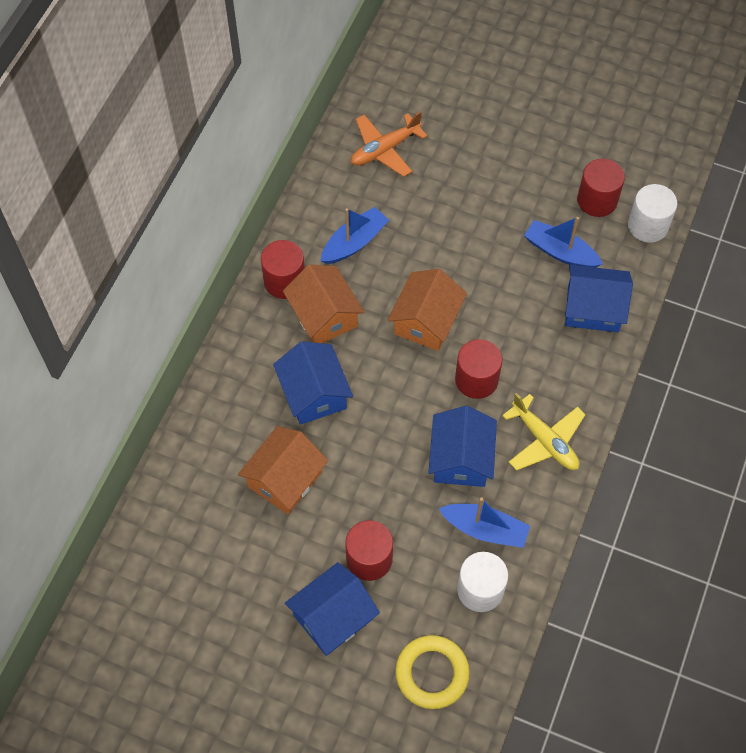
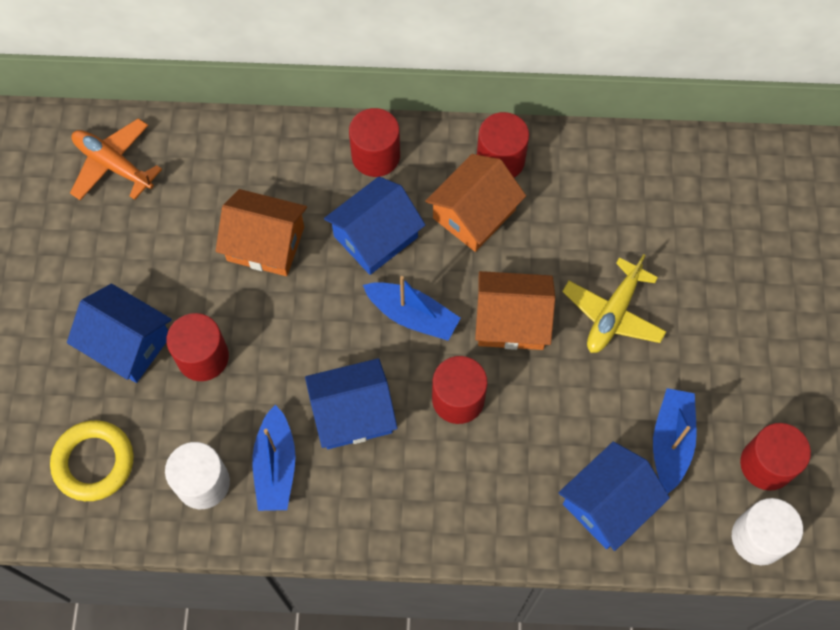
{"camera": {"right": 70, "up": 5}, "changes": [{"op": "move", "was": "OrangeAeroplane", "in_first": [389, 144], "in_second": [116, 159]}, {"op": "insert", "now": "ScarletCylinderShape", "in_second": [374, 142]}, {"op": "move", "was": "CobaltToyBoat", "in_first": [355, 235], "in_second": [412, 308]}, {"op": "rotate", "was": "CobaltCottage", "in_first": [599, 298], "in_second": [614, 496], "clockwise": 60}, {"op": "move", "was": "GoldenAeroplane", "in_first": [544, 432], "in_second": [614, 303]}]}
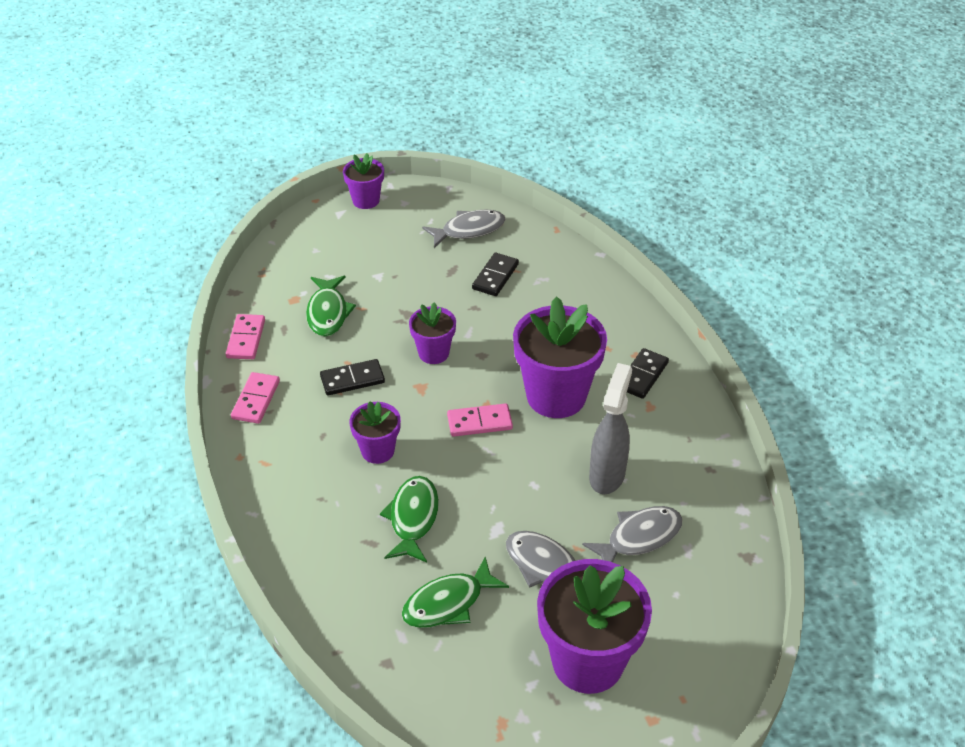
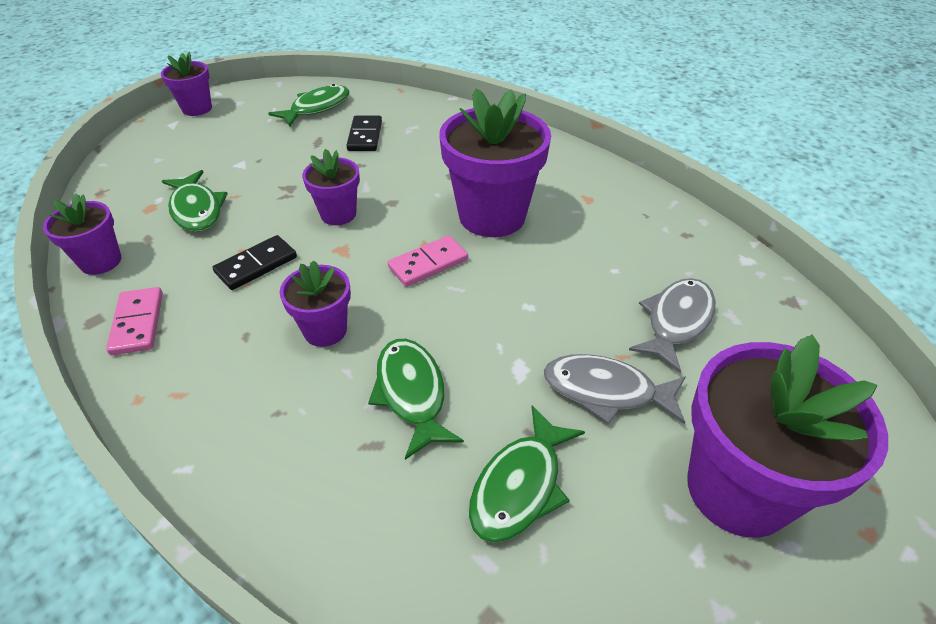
{"camera": {"right": -25, "up": 0}, "changes": [{"op": "replace", "was": "RosyDominoPiece", "now": "PurpleFlowerPot", "in_first": [245, 336], "in_second": [82, 234]}, {"op": "recolor", "was": "GrayFish", "now": "LeafGreenFish", "in_first": [464, 229], "in_second": [309, 105]}, {"op": "delete", "was": "GraySprayBottle", "in_first": [610, 428]}, {"op": "delete", "was": "BlackDominoPiece", "in_first": [648, 373]}]}
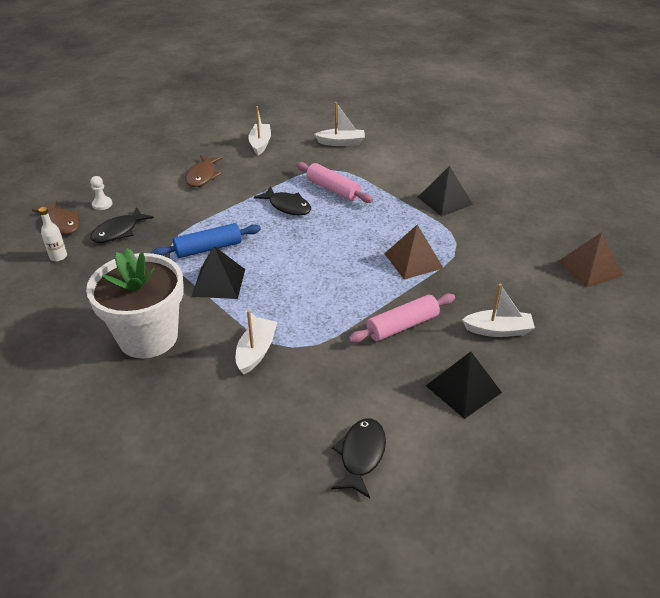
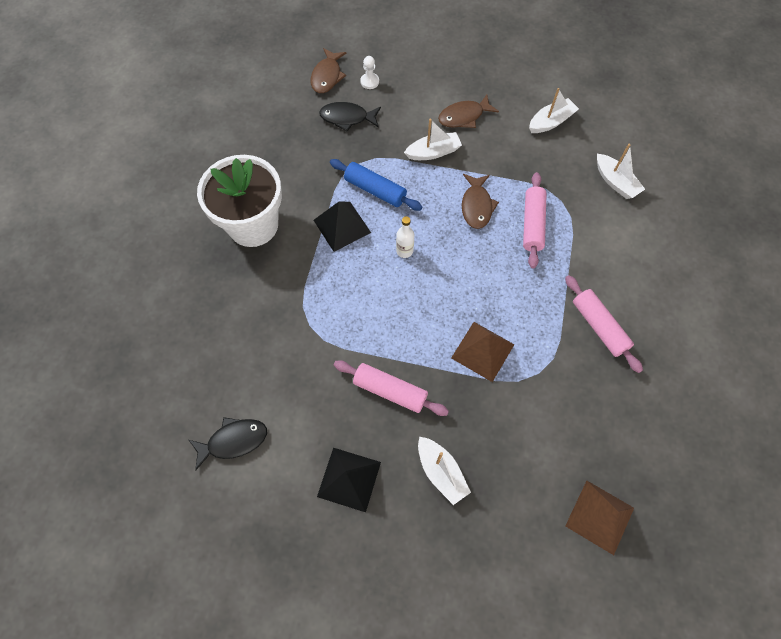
{"camera": {"right": 55, "up": 25}, "changes": [{"op": "move", "was": "SnowWhiteFlask", "in_first": [53, 234], "in_second": [405, 237]}, {"op": "move", "was": "SnowWhiteToyBoat", "in_first": [256, 342], "in_second": [433, 139]}, {"op": "recolor", "was": "BlackFish", "now": "RussetFish", "in_first": [282, 201], "in_second": [480, 201]}, {"op": "replace", "was": "BlackPyramidShape", "now": "RosyPastryRoller", "in_first": [445, 191], "in_second": [604, 324]}]}
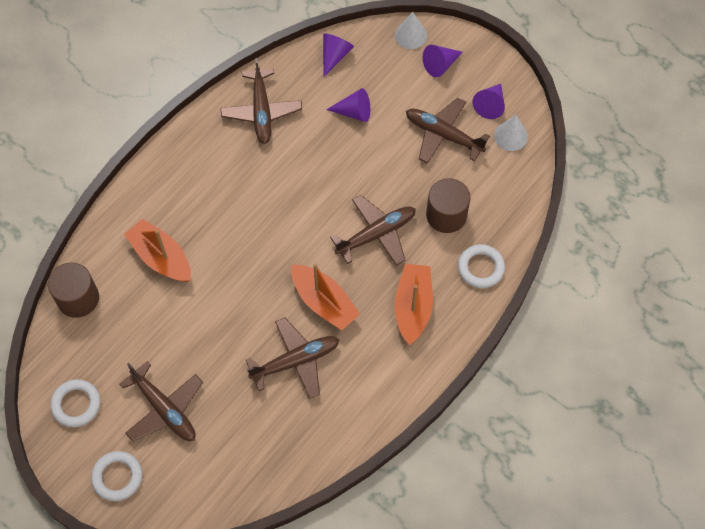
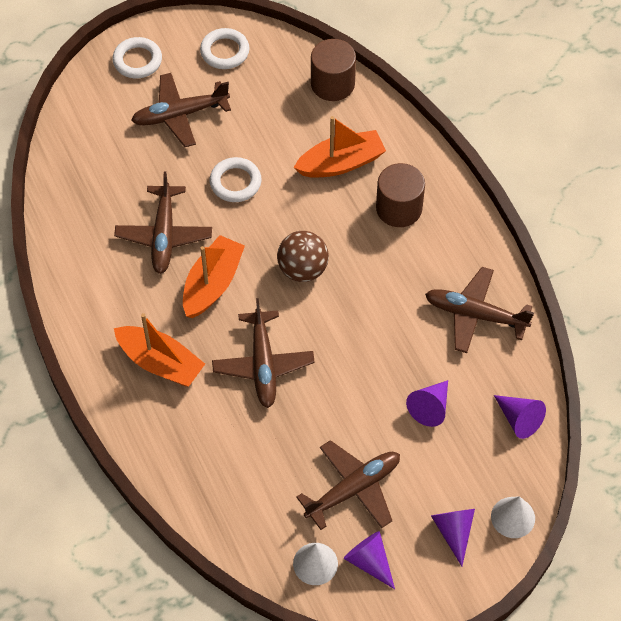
{"camera": {"right": 115, "up": -5}, "changes": [{"op": "rotate", "was": "OrangeToyBoat", "in_first": [325, 296], "in_second": [214, 276], "clockwise": 135}, {"op": "move", "was": "SnowWhiteTorus", "in_first": [481, 266], "in_second": [236, 179]}, {"op": "insert", "now": "RussetSphere", "in_second": [303, 256]}, {"op": "move", "was": "RussetCylinderShape", "in_first": [448, 205], "in_second": [400, 195]}]}
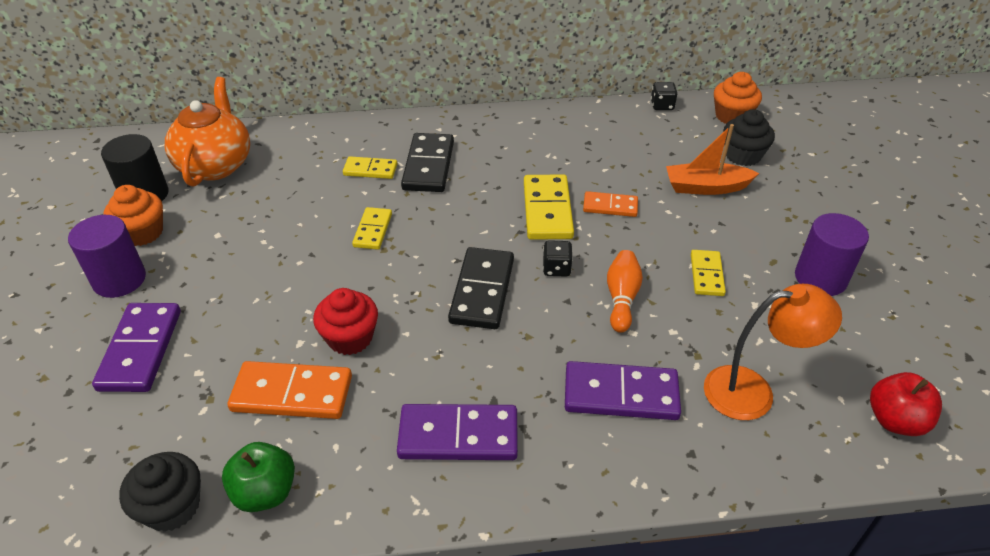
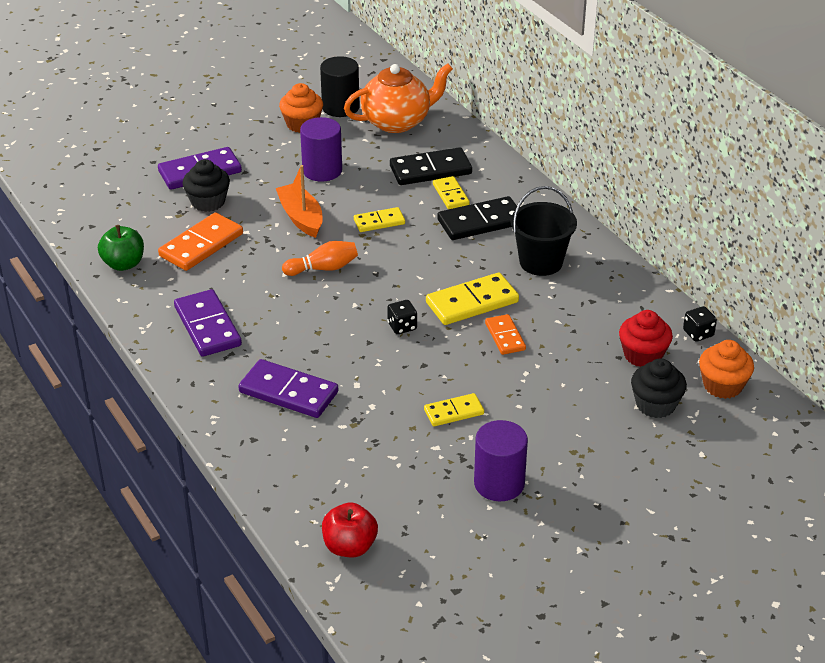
{"camera": {"right": 65, "up": -5}, "changes": [{"op": "rotate", "was": "OrangeDominoPiece", "in_first": [289, 390], "in_second": [200, 242], "clockwise": 60}, {"op": "move", "was": "BlackFairyCake", "in_first": [160, 492], "in_second": [206, 185]}, {"op": "rotate", "was": "PurpleDominoPiece", "in_first": [623, 390], "in_second": [288, 388], "clockwise": -45}, {"op": "move", "was": "OrangeToyBoat", "in_first": [712, 159], "in_second": [299, 201]}, {"op": "move", "was": "OrangeTenpin", "in_first": [625, 291], "in_second": [320, 258]}, {"op": "move", "was": "PurpleCylinderShape", "in_first": [107, 256], "in_second": [321, 149]}, {"op": "move", "was": "BlackDominoPiece", "in_first": [481, 288], "in_second": [431, 166]}, {"op": "insert", "now": "BlackPail", "in_second": [544, 231]}, {"op": "move", "was": "ScarletFairyCake", "in_first": [345, 321], "in_second": [646, 338]}, {"op": "delete", "was": "OrangeDeskLamp", "in_first": [773, 352]}]}
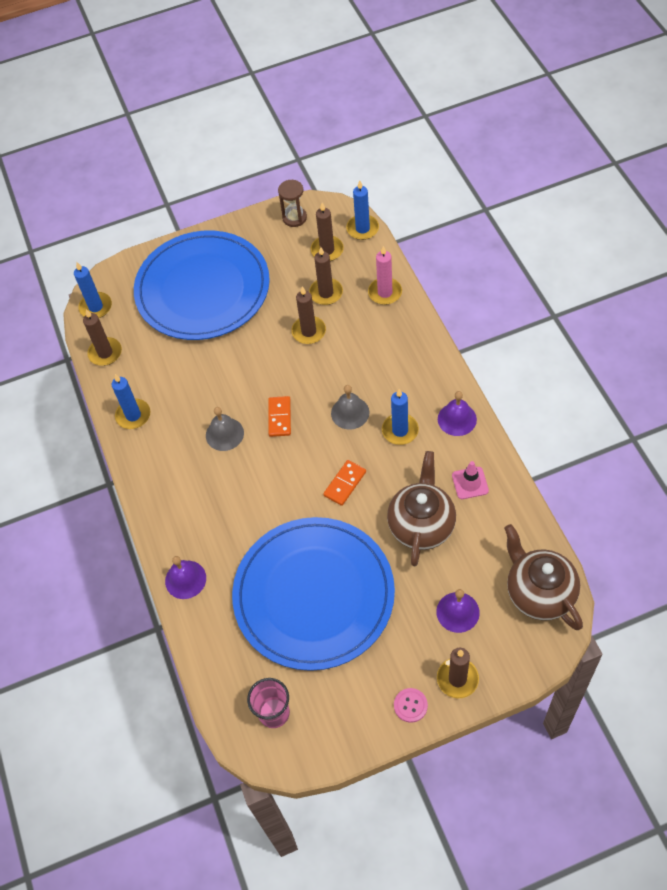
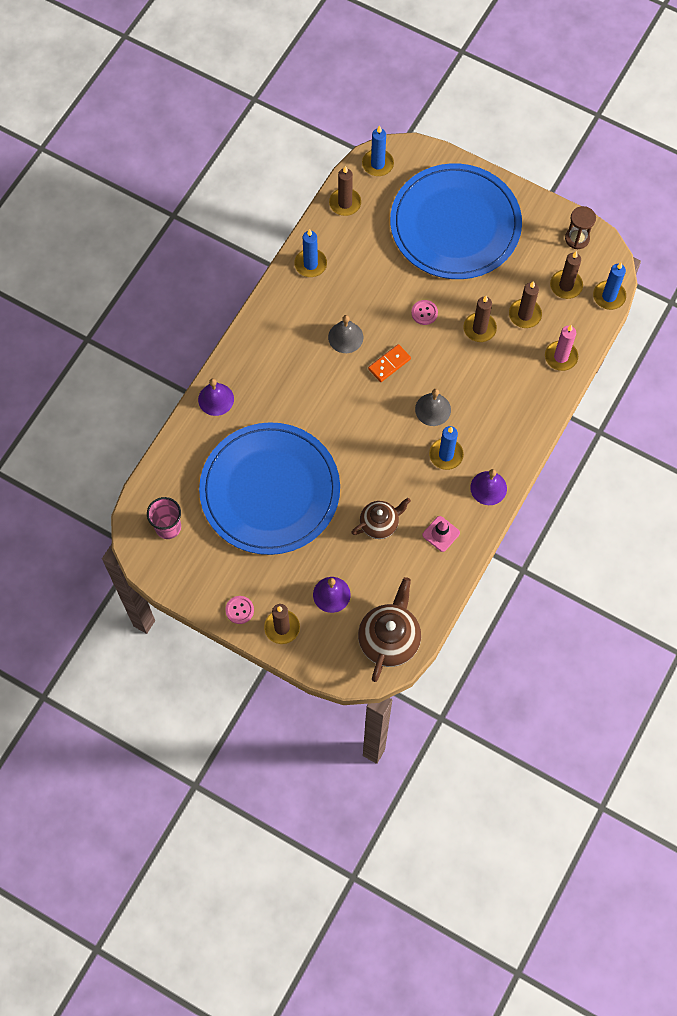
{"camera": {"right": 45, "up": 10}, "changes": [{"op": "resize", "was": "RussetTeaPot", "in_first": [421, 508], "in_second": [381, 518], "ratio": 0.64}, {"op": "insert", "now": "RosyButton", "in_second": [424, 312]}, {"op": "delete", "was": "OrangeDominoPiece", "in_first": [344, 483]}]}
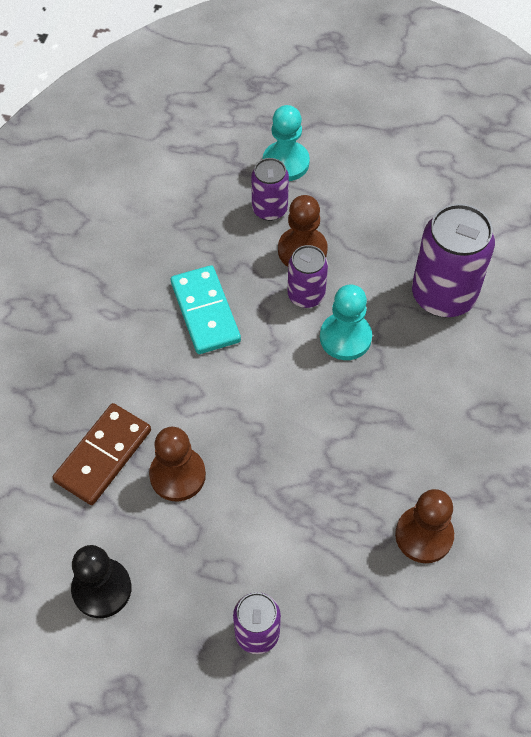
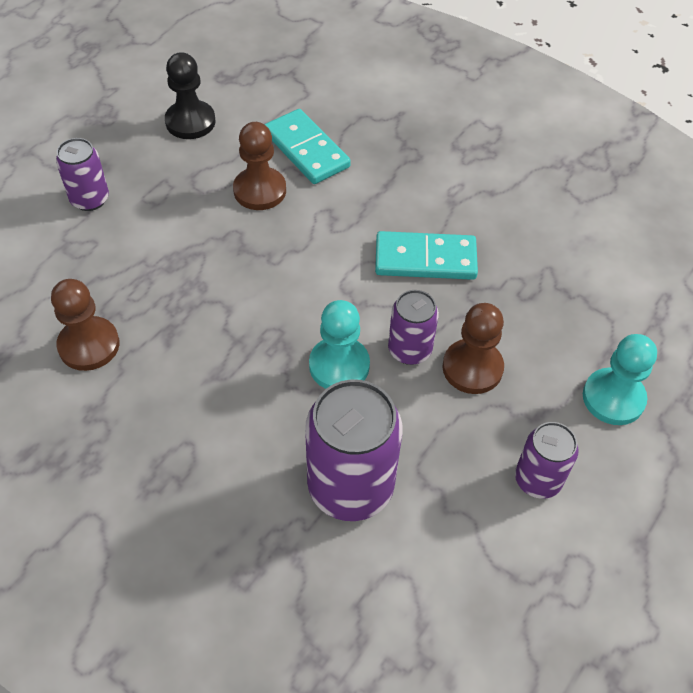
{"camera": {"right": 110, "up": -5}, "changes": [{"op": "recolor", "was": "RussetDominoPiece", "now": "TealDominoPiece", "in_first": [102, 454], "in_second": [307, 146]}, {"op": "move", "was": "PurpleCan", "in_first": [270, 189], "in_second": [547, 460]}]}
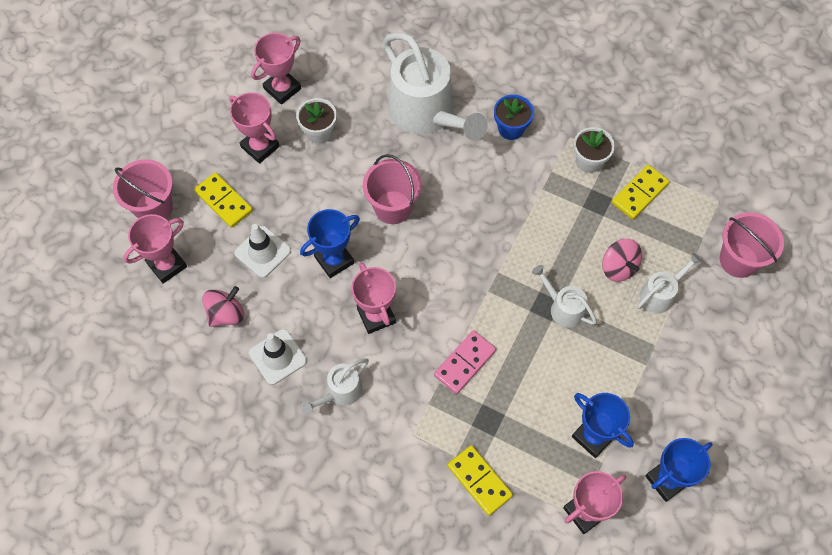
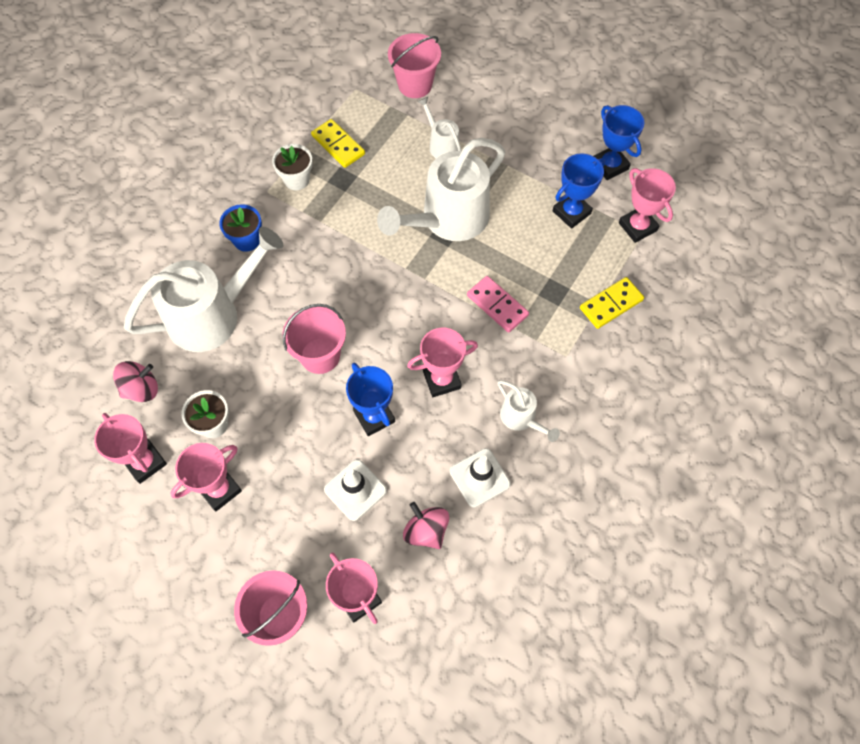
{"camera": {"right": -85, "up": 0}, "changes": [{"op": "move", "was": "RosySpinningTop", "in_first": [622, 260], "in_second": [135, 381]}, {"op": "resize", "was": "SnowWhiteSprinklingCan", "in_first": [564, 296], "in_second": [441, 189], "ratio": 2.1}, {"op": "delete", "was": "GoldenDominoPiece", "in_first": [223, 200]}]}
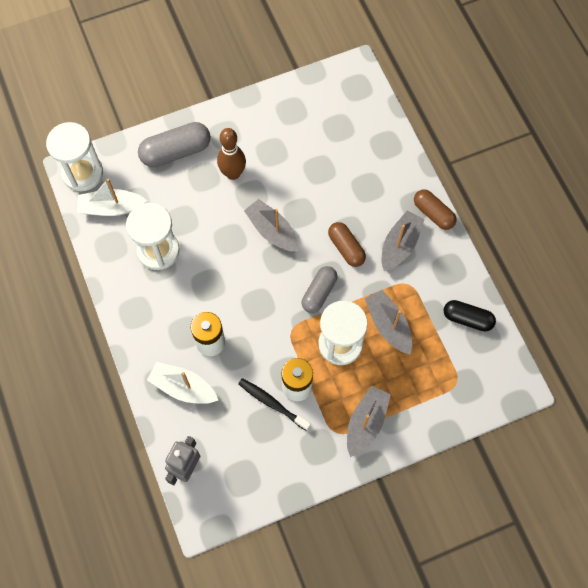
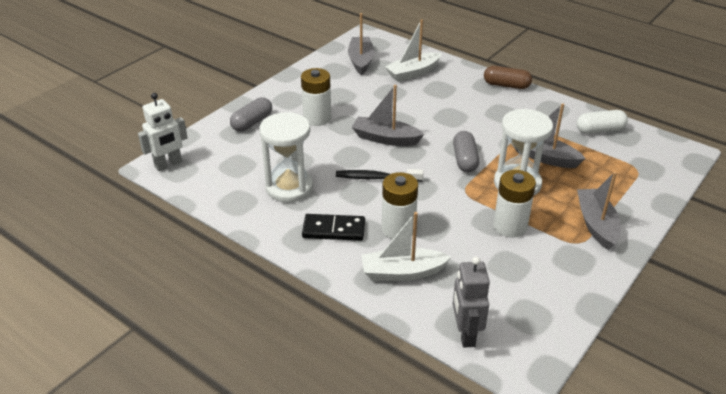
{"camera": {"right": -30, "up": -30}, "changes": [{"op": "replace", "was": "SnowWhiteHourglass", "now": "SnowWhiteRobot", "in_first": [74, 156], "in_second": [163, 132]}, {"op": "resize", "was": "GrayPillShape", "in_first": [174, 144], "in_second": [251, 114], "ratio": 0.66}, {"op": "replace", "was": "RussetTenpin", "now": "SnowWhiteAaBattery", "in_first": [231, 154], "in_second": [316, 97]}, {"op": "insert", "now": "BlackDominoPiece", "in_second": [333, 227]}, {"op": "move", "was": "BlackToothbrush", "in_first": [274, 404], "in_second": [380, 175]}, {"op": "move", "was": "GrayToyBoat", "in_first": [403, 241], "in_second": [361, 44]}, {"op": "move", "was": "SnowWhiteToyBoat", "in_first": [112, 197], "in_second": [413, 50]}, {"op": "recolor", "was": "BlackPillShape", "now": "SnowWhitePillShape", "in_first": [469, 315], "in_second": [602, 122]}, {"op": "delete", "was": "RussetPillShape", "in_first": [347, 244]}]}
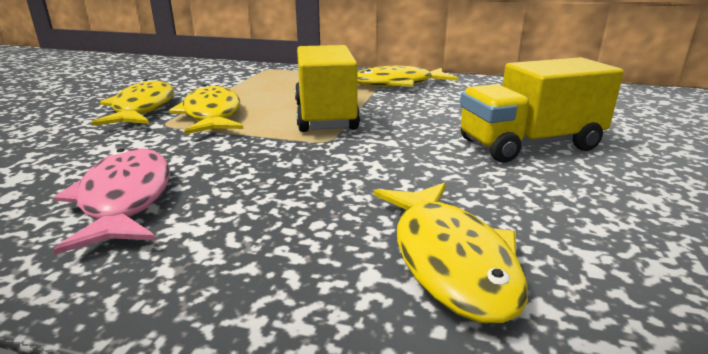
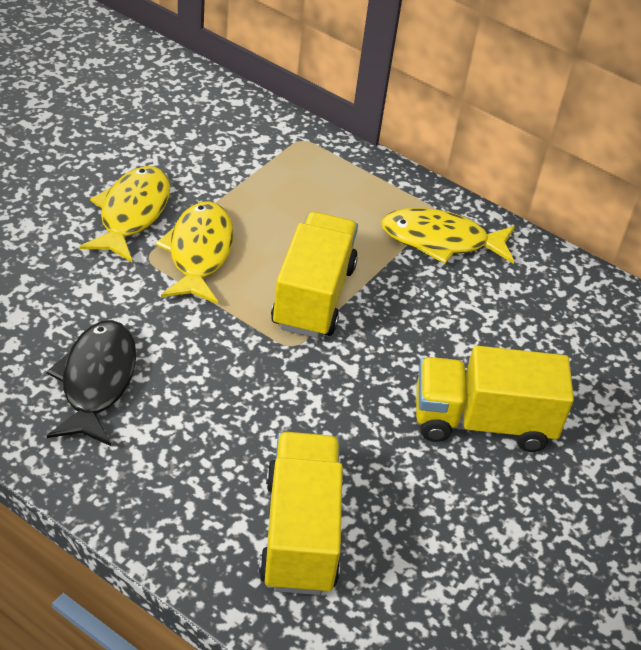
{"camera": {"right": 15, "up": 20}, "changes": [{"op": "recolor", "was": "RosyFish", "now": "BlackFish", "in_first": [111, 201], "in_second": [91, 383]}, {"op": "replace", "was": "GoldenFish", "now": "GoldenLorry", "in_first": [451, 253], "in_second": [301, 513]}]}
